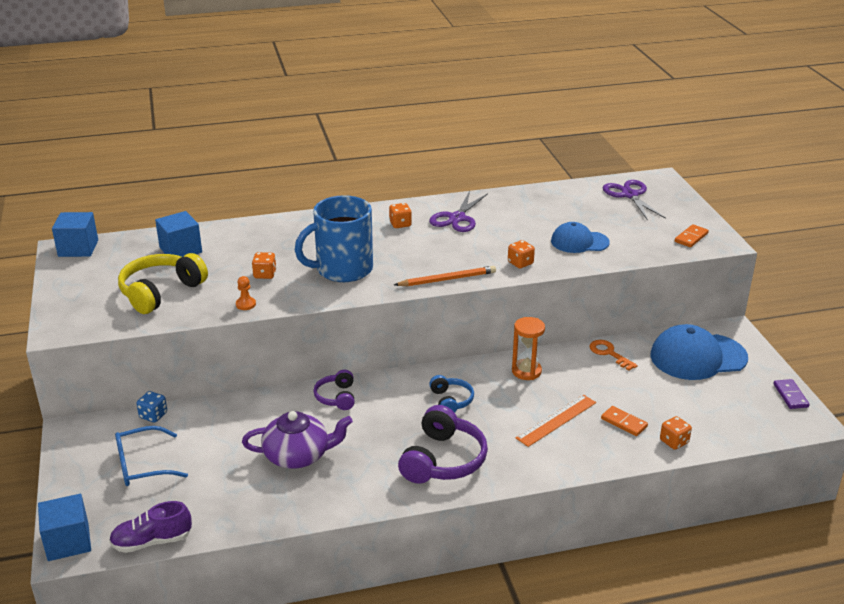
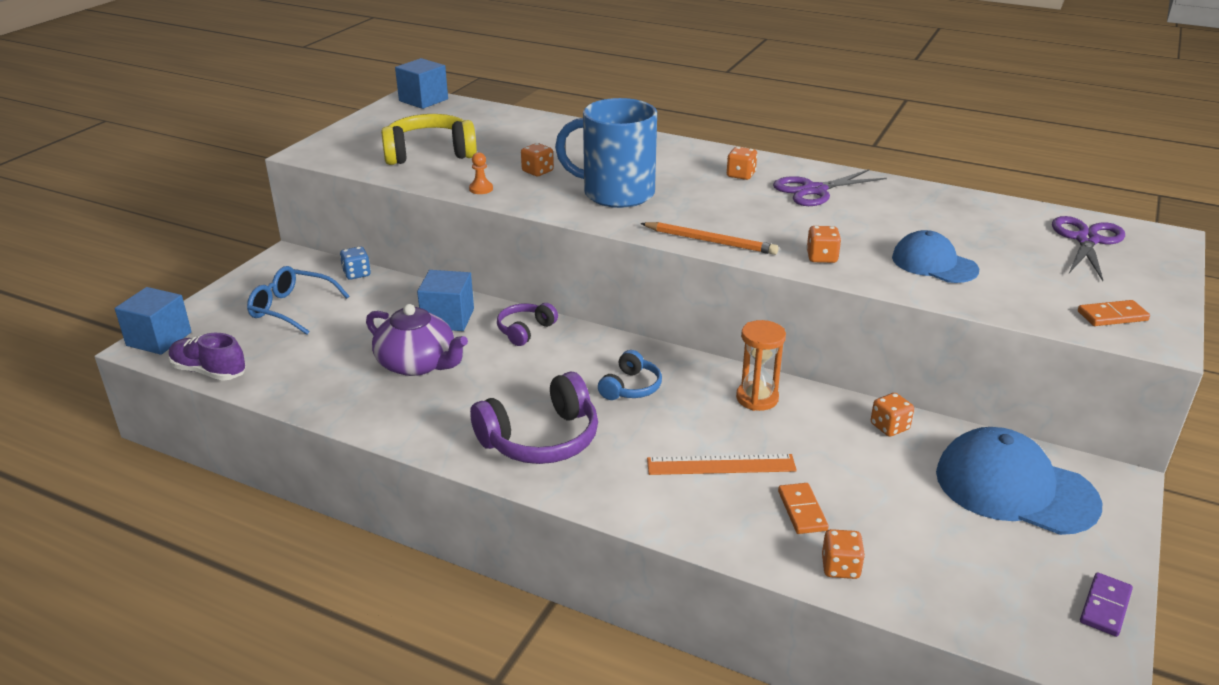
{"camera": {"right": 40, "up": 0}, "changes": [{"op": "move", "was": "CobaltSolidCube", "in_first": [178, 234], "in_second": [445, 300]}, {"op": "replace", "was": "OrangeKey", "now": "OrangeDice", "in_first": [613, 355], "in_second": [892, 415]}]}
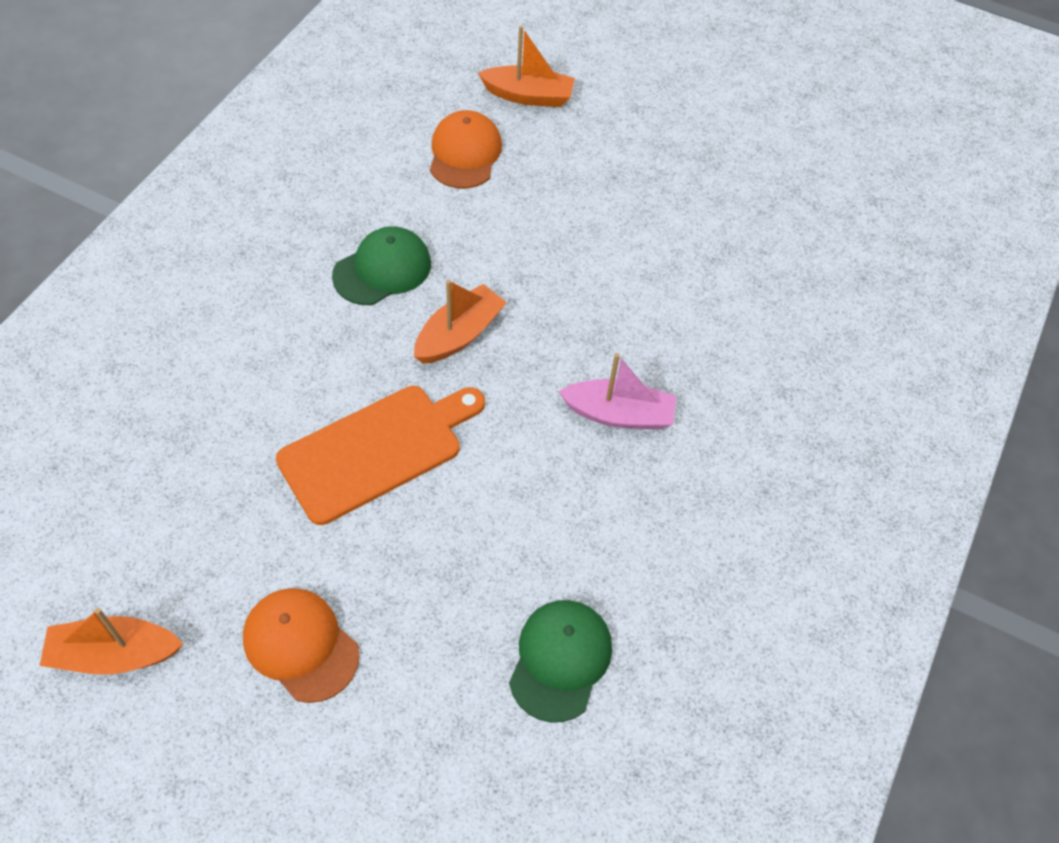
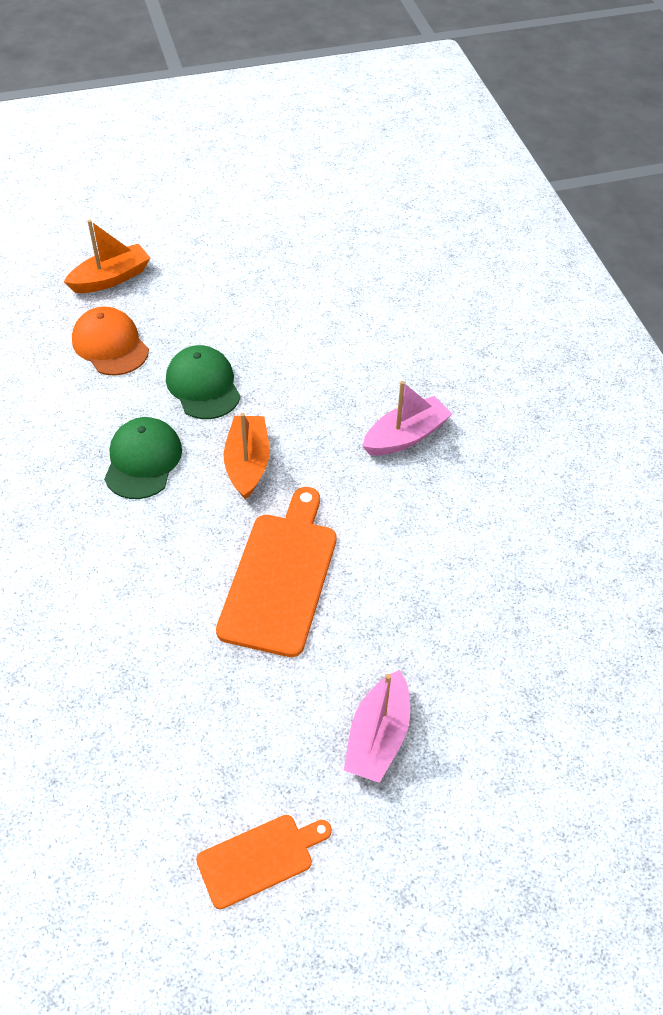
{"camera": {"right": -40, "up": -5}, "changes": [{"op": "move", "was": "LeafGreenBaseballCap", "in_first": [560, 661], "in_second": [203, 382]}, {"op": "replace", "was": "OrangeToyBoat", "now": "OrangeBreadBoard", "in_first": [111, 641], "in_second": [264, 862]}, {"op": "replace", "was": "OrangeBaseballCap", "now": "RosyToyBoat", "in_first": [301, 645], "in_second": [377, 726]}]}
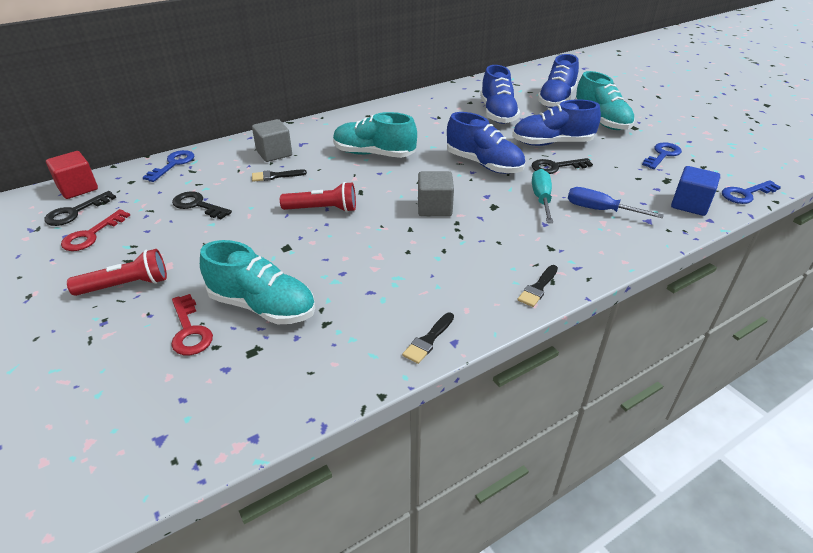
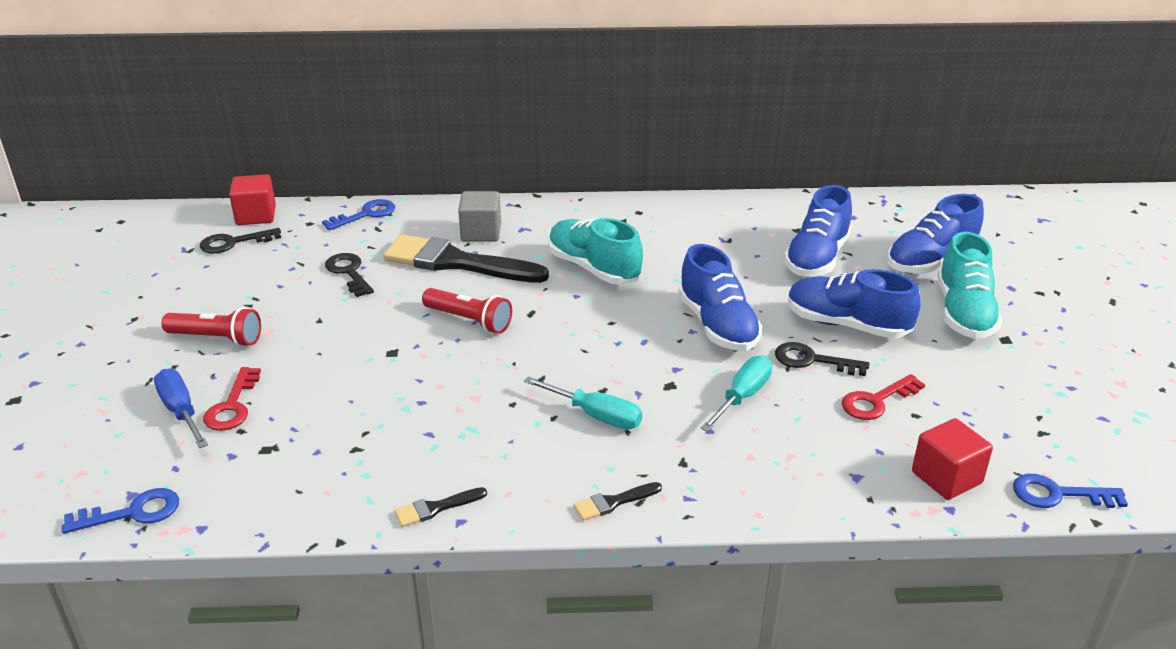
{"camera": {"right": 30, "up": -5}, "changes": [{"op": "move", "was": "CobaltKey", "in_first": [662, 155], "in_second": [120, 511]}, {"op": "move", "was": "CobaltScrewdriver", "in_first": [616, 202], "in_second": [181, 408]}, {"op": "resize", "was": "BlackBrush", "in_first": [279, 176], "in_second": [466, 258], "ratio": 2.42}, {"op": "insert", "now": "TealScrewdriver", "in_second": [583, 402]}, {"op": "move", "was": "ScarletKey", "in_first": [95, 230], "in_second": [883, 397]}, {"op": "recolor", "was": "CobaltSolidCube", "now": "ScarletSolidCube", "in_first": [695, 191], "in_second": [952, 459]}, {"op": "delete", "was": "TealShoe", "in_first": [257, 282]}, {"op": "delete", "was": "GraySolidCube", "in_first": [436, 194]}]}
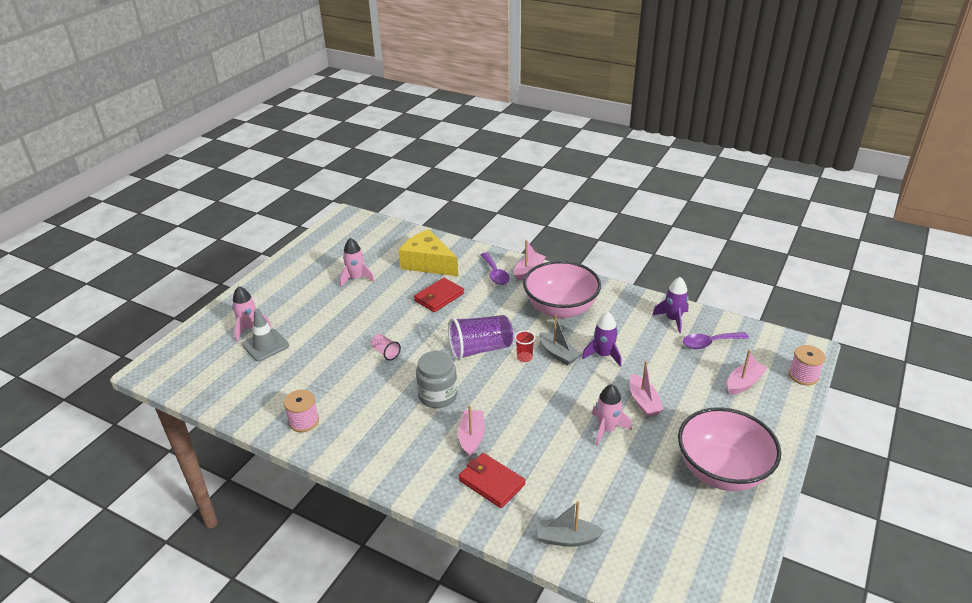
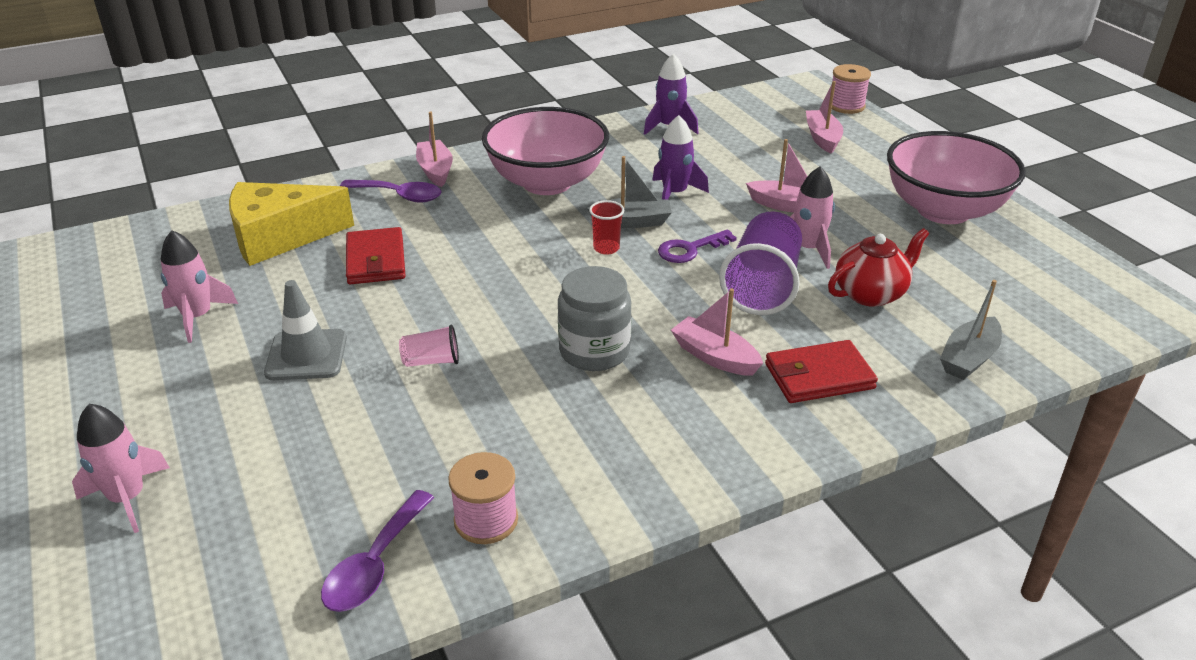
{"camera": {"right": -55, "up": 0}, "changes": [{"op": "move", "was": "GrayTrafficCone", "in_first": [265, 335], "in_second": [305, 330]}, {"op": "move", "was": "PurpleTeaspoon", "in_first": [716, 340], "in_second": [377, 551]}, {"op": "insert", "now": "PurpleKey", "in_second": [697, 246]}, {"op": "move", "was": "PurpleCup", "in_first": [480, 338], "in_second": [760, 263]}, {"op": "insert", "now": "ScarletTeaPot", "in_second": [878, 267]}]}
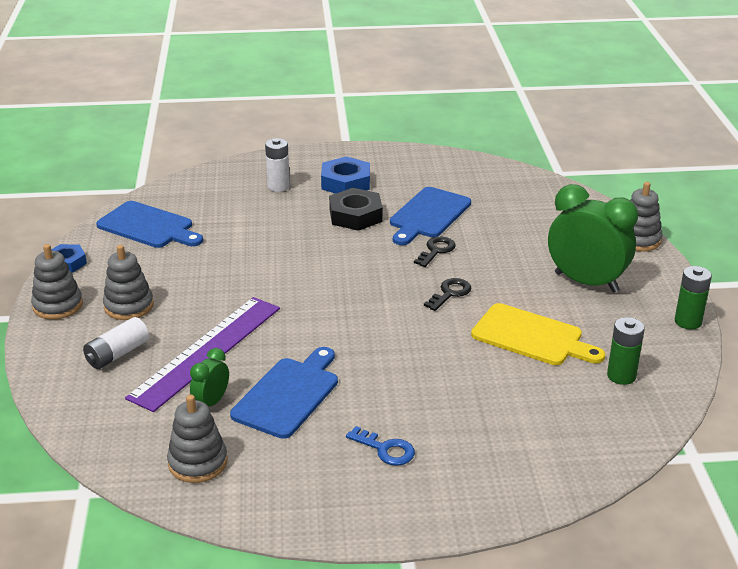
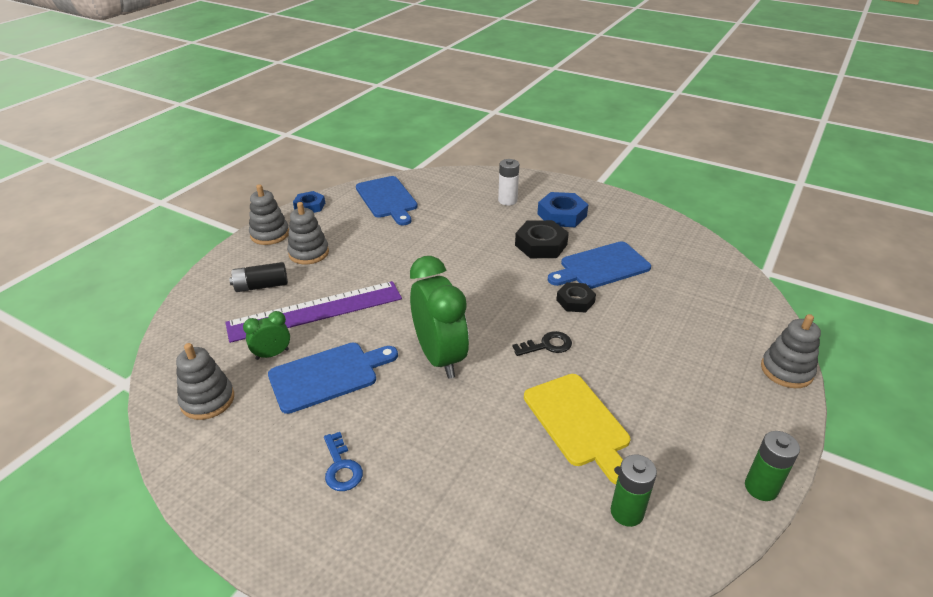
{"camera": {"right": 35, "up": 5}, "changes": [{"op": "recolor", "was": "SnowWhiteAaBattery", "now": "BlackAaBattery", "in_first": [116, 343], "in_second": [258, 277]}, {"op": "move", "was": "LeafGreenClock", "in_first": [593, 238], "in_second": [439, 317]}, {"op": "replace", "was": "BlackKey", "now": "BlackHexNut", "in_first": [435, 252], "in_second": [576, 297]}]}
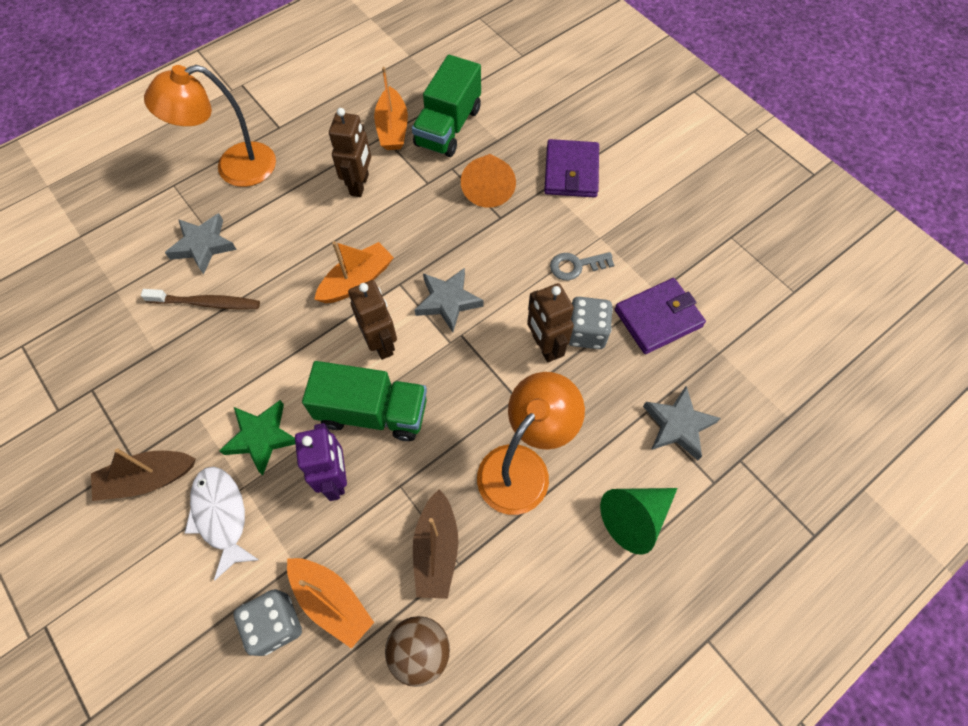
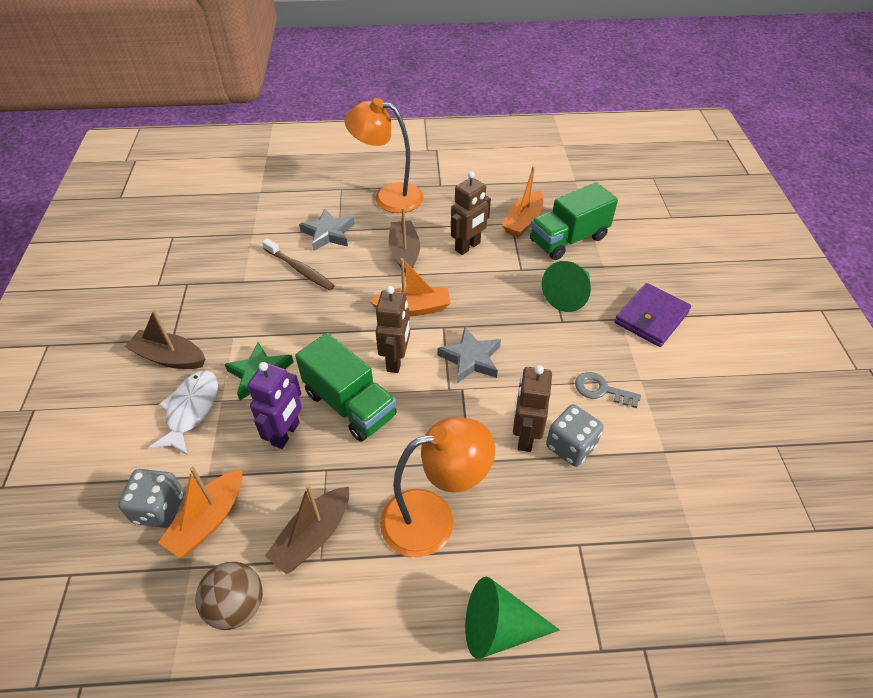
{"camera": {"right": 35, "up": -15}, "changes": [{"op": "rotate", "was": "OrangeToyBoat", "in_first": [330, 603], "in_second": [200, 512], "clockwise": 45}, {"op": "insert", "now": "RussetToyBoat", "in_second": [404, 240]}, {"op": "recolor", "was": "OrangeSolidCone", "now": "LeafGreenSolidCone", "in_first": [488, 181], "in_second": [566, 286]}, {"op": "delete", "was": "PurpleWallet", "in_first": [660, 316]}, {"op": "delete", "was": "GrayStar", "in_first": [682, 423]}]}
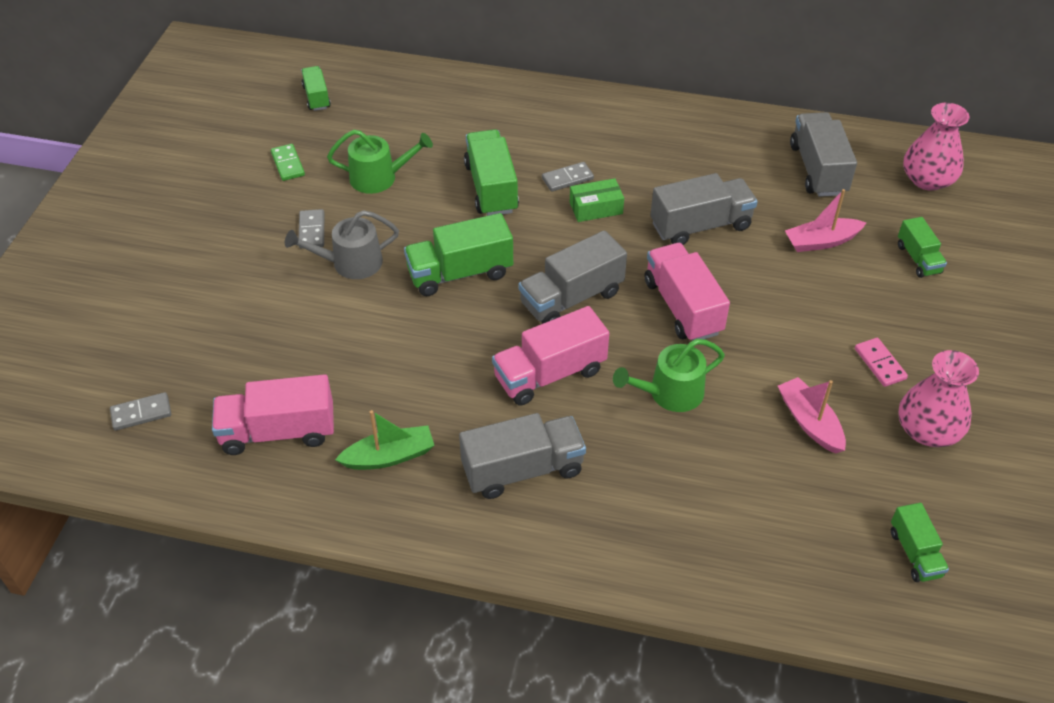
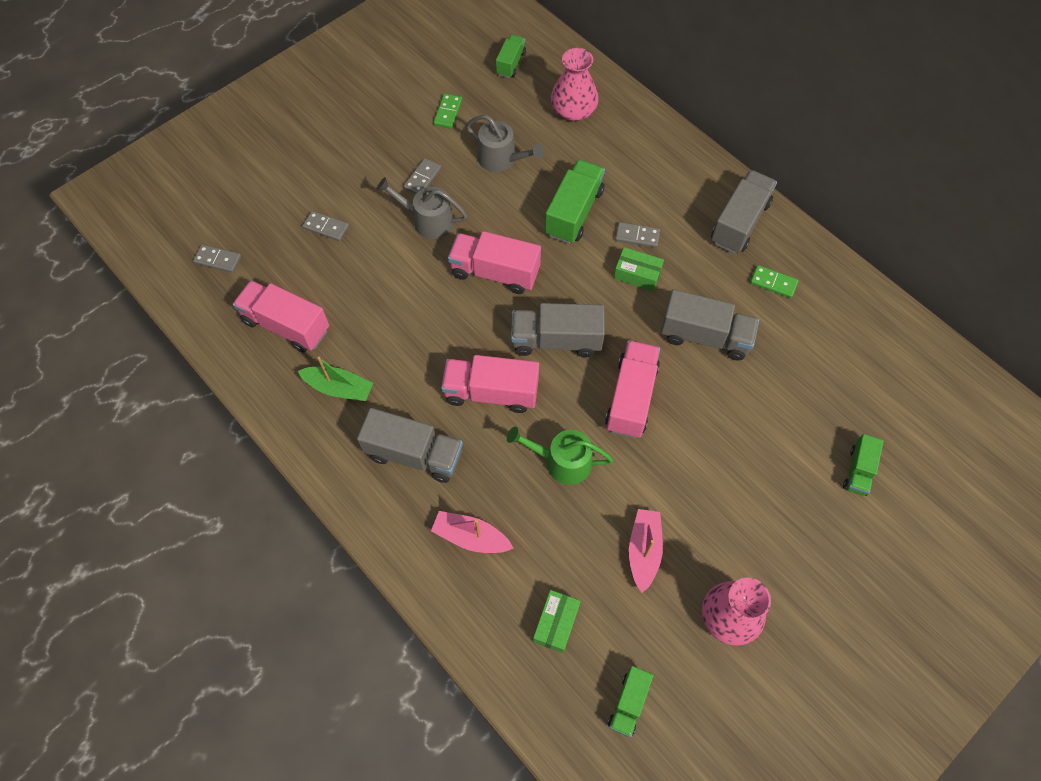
{"camera": {"right": 35, "up": 15}, "changes": [{"op": "insert", "now": "GrayDominoPiece", "in_second": [325, 226]}, {"op": "move", "was": "RosyToyBoat", "in_first": [826, 220], "in_second": [472, 532]}, {"op": "recolor", "was": "LeafGreenLorry", "now": "RosyLorry", "in_first": [458, 254], "in_second": [494, 262]}, {"op": "recolor", "was": "LeafGreenSprinklingCan", "now": "GraySprinklingCan", "in_first": [380, 162], "in_second": [505, 143]}, {"op": "insert", "now": "LeafGreenBox", "in_second": [557, 621]}, {"op": "move", "was": "RosyTallVase", "in_first": [936, 147], "in_second": [575, 84]}, {"op": "move", "was": "GrayLorry", "in_first": [823, 154], "in_second": [744, 211]}, {"op": "insert", "now": "LeafGreenDominoPiece", "in_second": [774, 281]}, {"op": "delete", "was": "RosyDominoPiece", "in_first": [881, 362]}]}
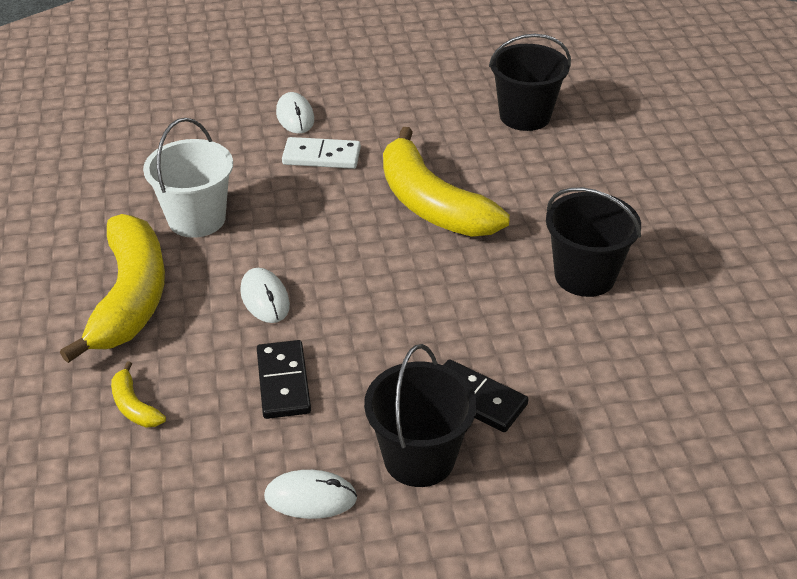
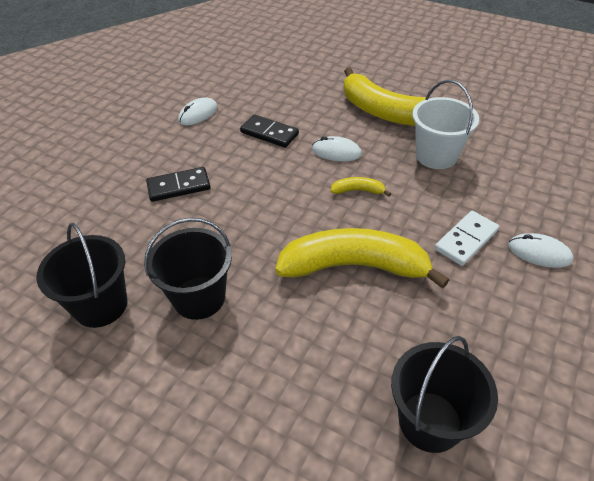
{"camera": {"right": 130, "up": 5}, "changes": [{"op": "move", "was": "BlackPail", "in_first": [420, 415], "in_second": [82, 275]}, {"op": "move", "was": "GoldenBanana", "in_first": [138, 394], "in_second": [361, 187]}]}
